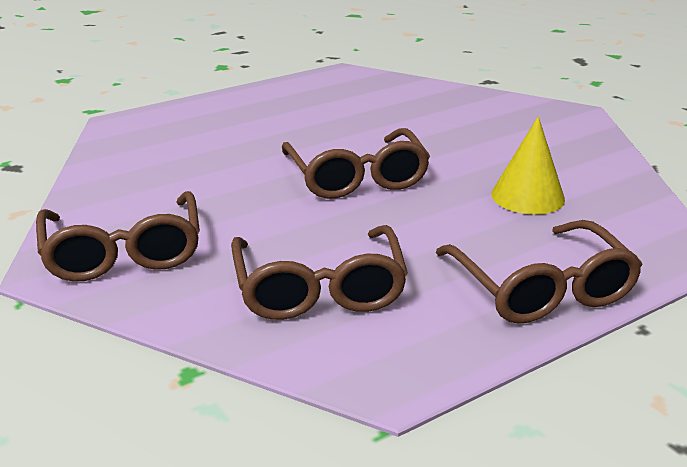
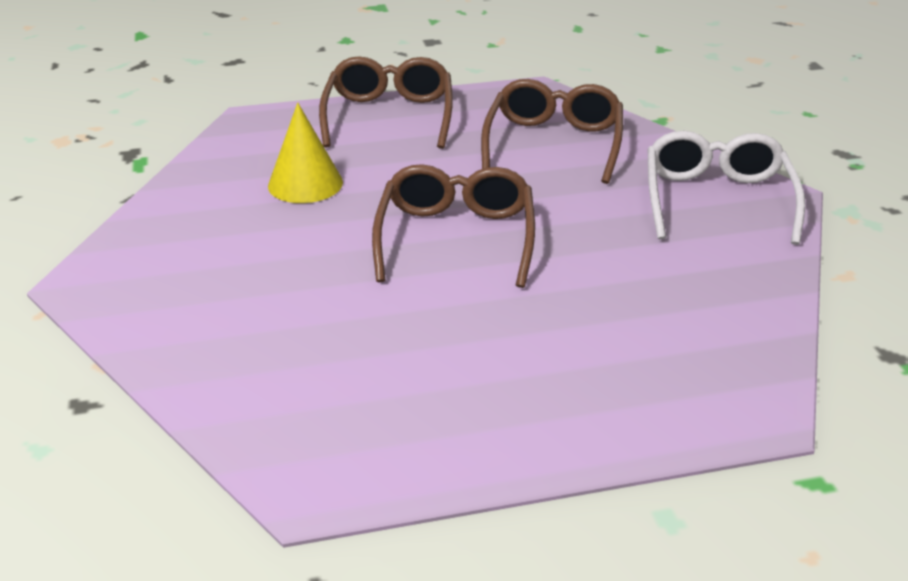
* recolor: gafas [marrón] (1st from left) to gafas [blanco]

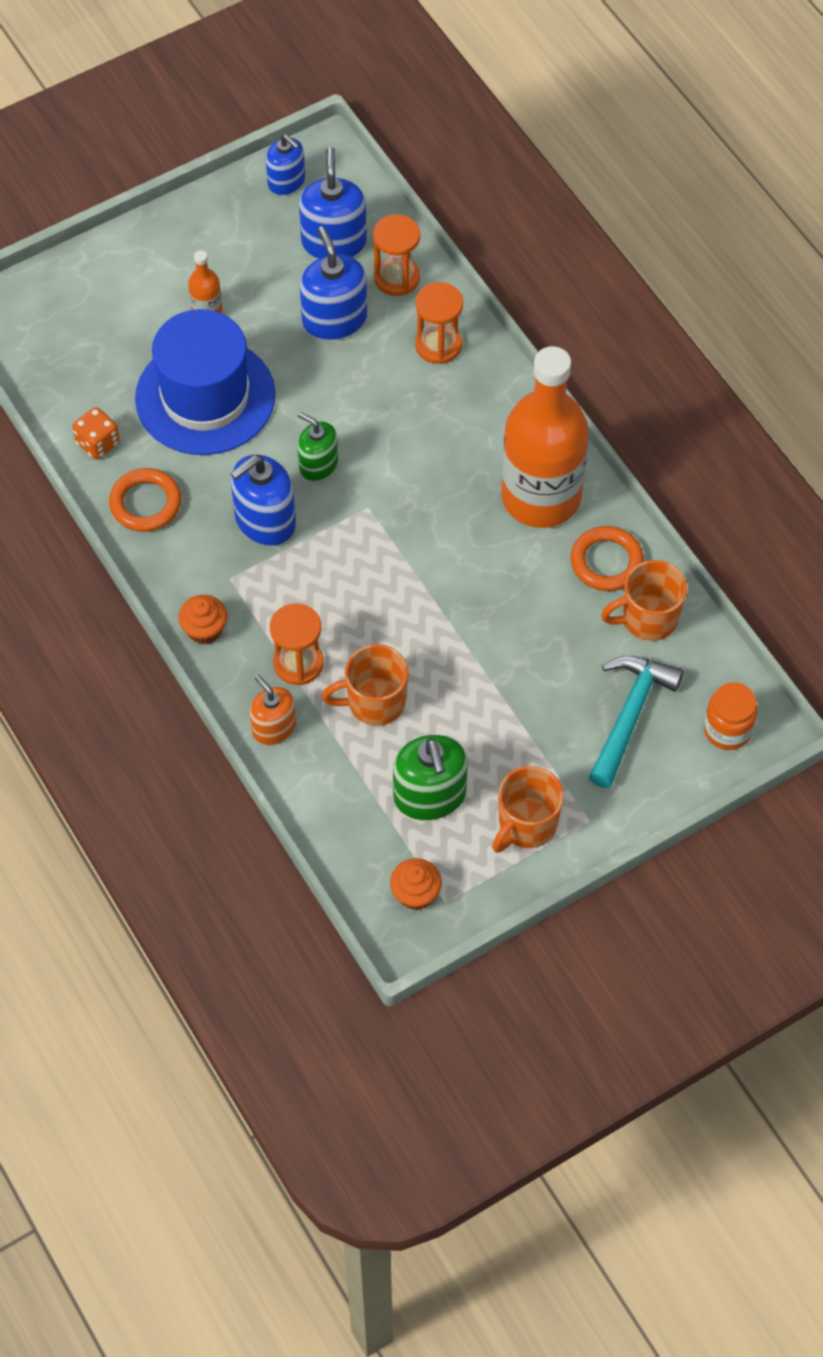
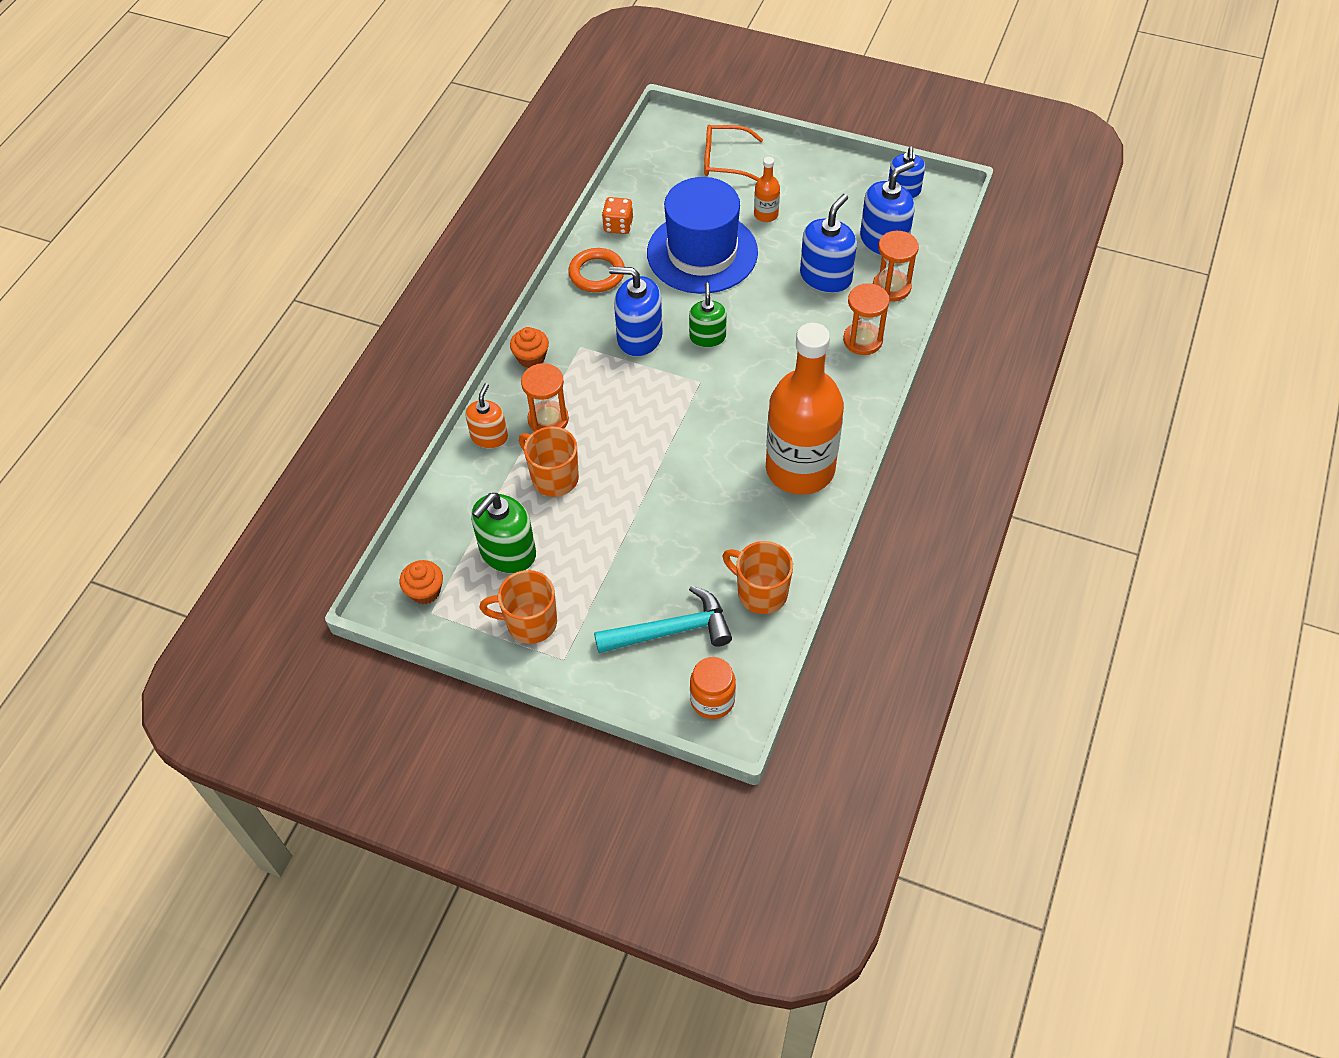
* delete: anillo [naranja] (2nd from left)
* insert: gafas [naranja]

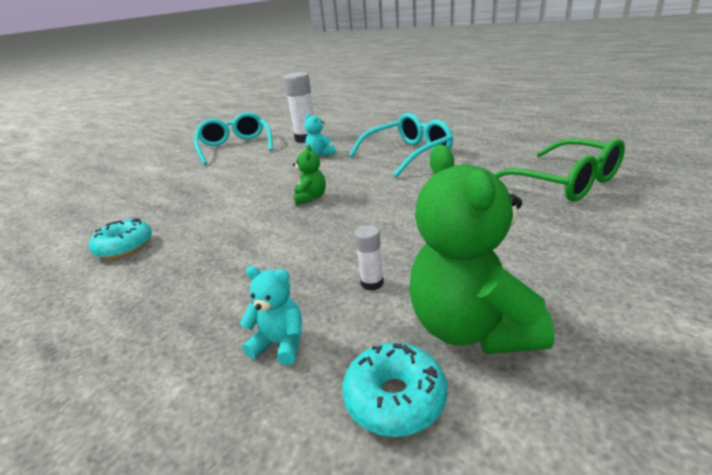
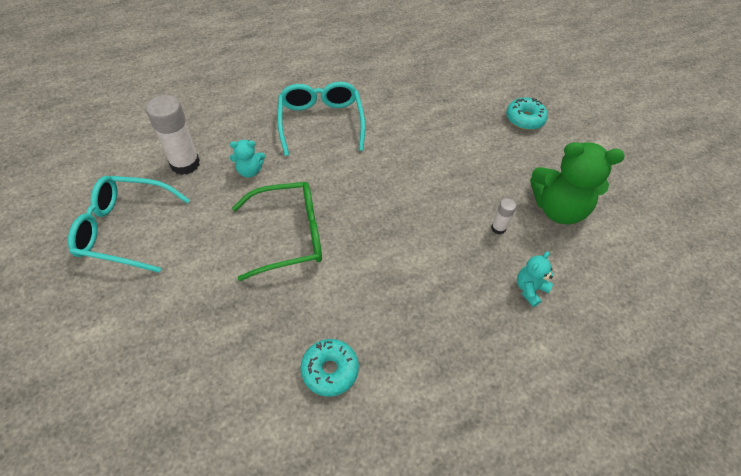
* move: gafas [verde]
* delete: osito [verde] (1st from left)
* move: rosquilla [turquesa] (2nd from left)

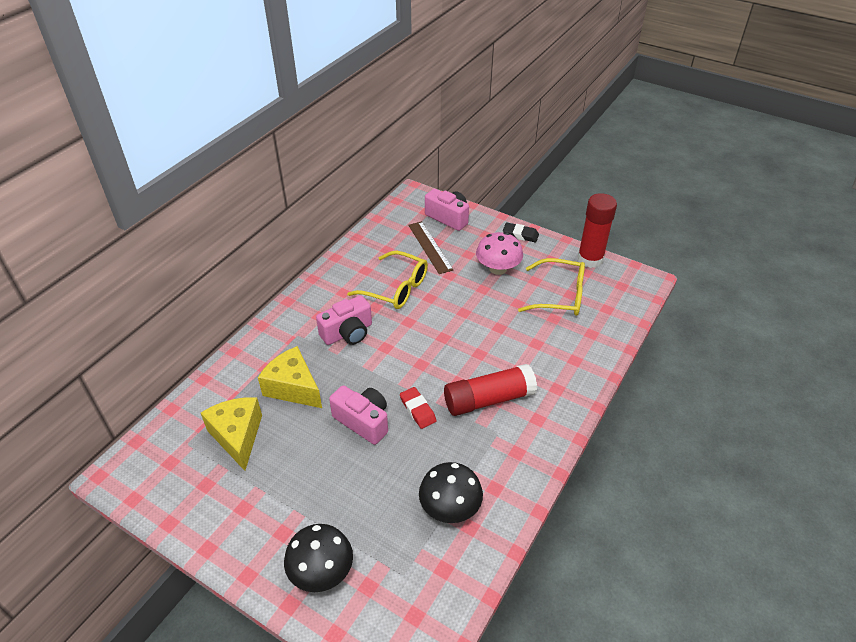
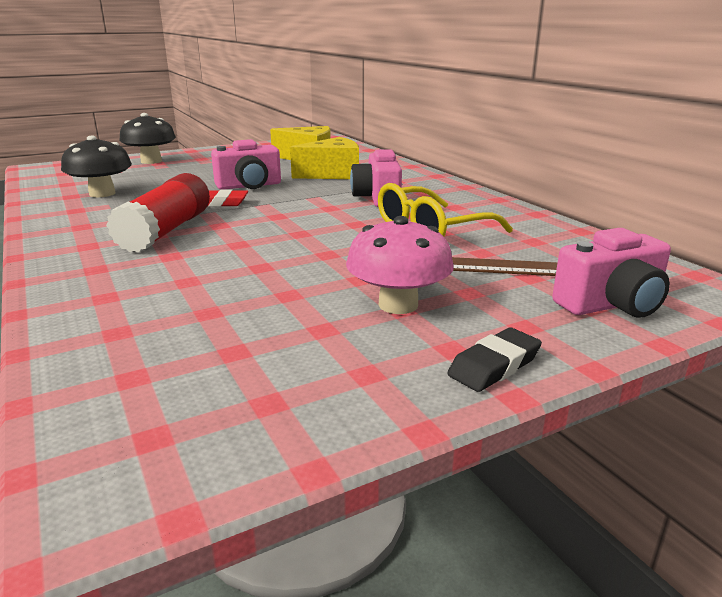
* delete: barra de pegamento [rojo] (2nd from left)
* delete: gafas [amarillo] (2nd from left)

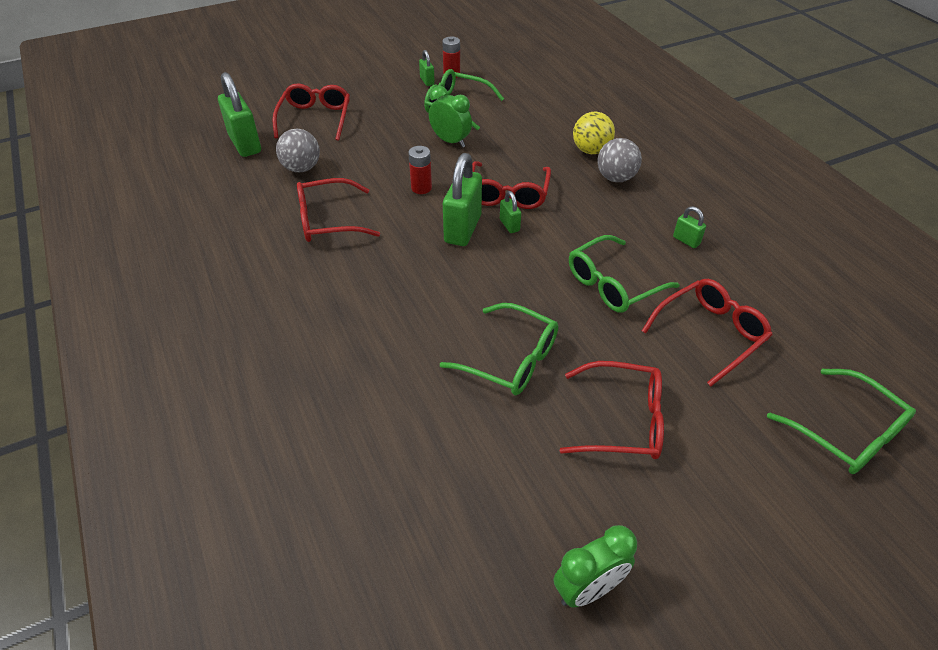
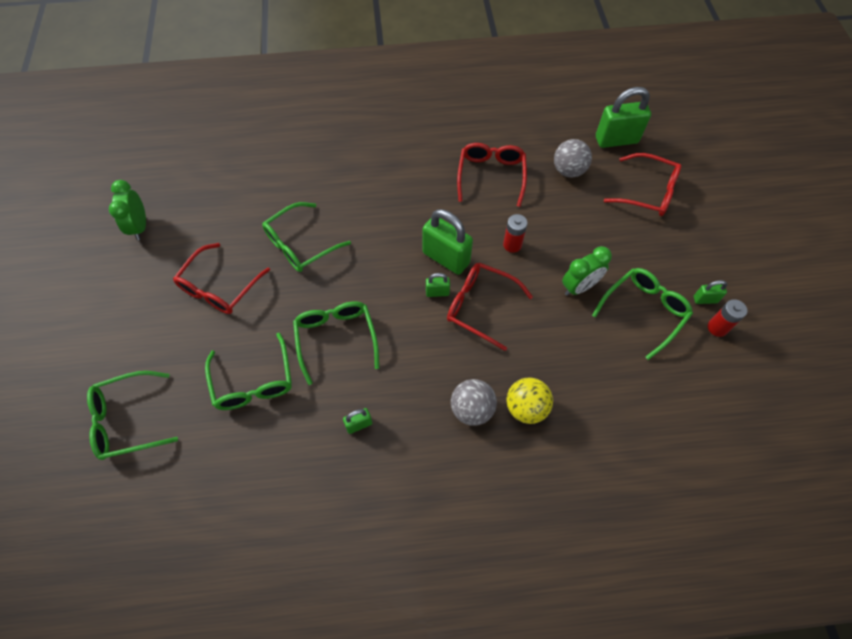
* recolor: gafas [rojo] (5th from left) to gafas [verde] (2nd from left)

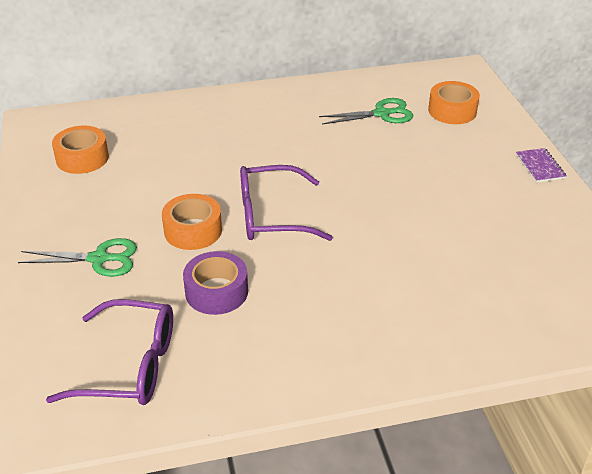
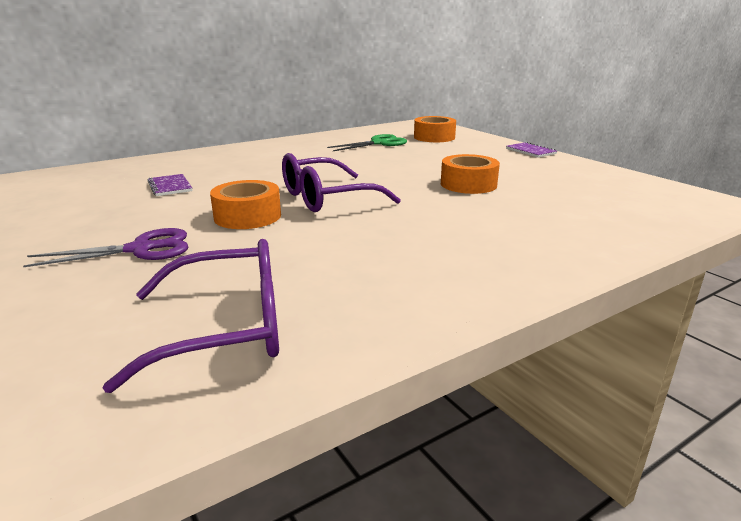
* move: cinta adhesiva [naranja] (1st from left in the first image) to cinta adhesiva [naranja] (3rd from left)
* recolor: tijeras [verde] (1st from left) to tijeras [morado]
* delete: cinta adhesiva [morado]
* insert: cuaderno [morado] (1st from left)

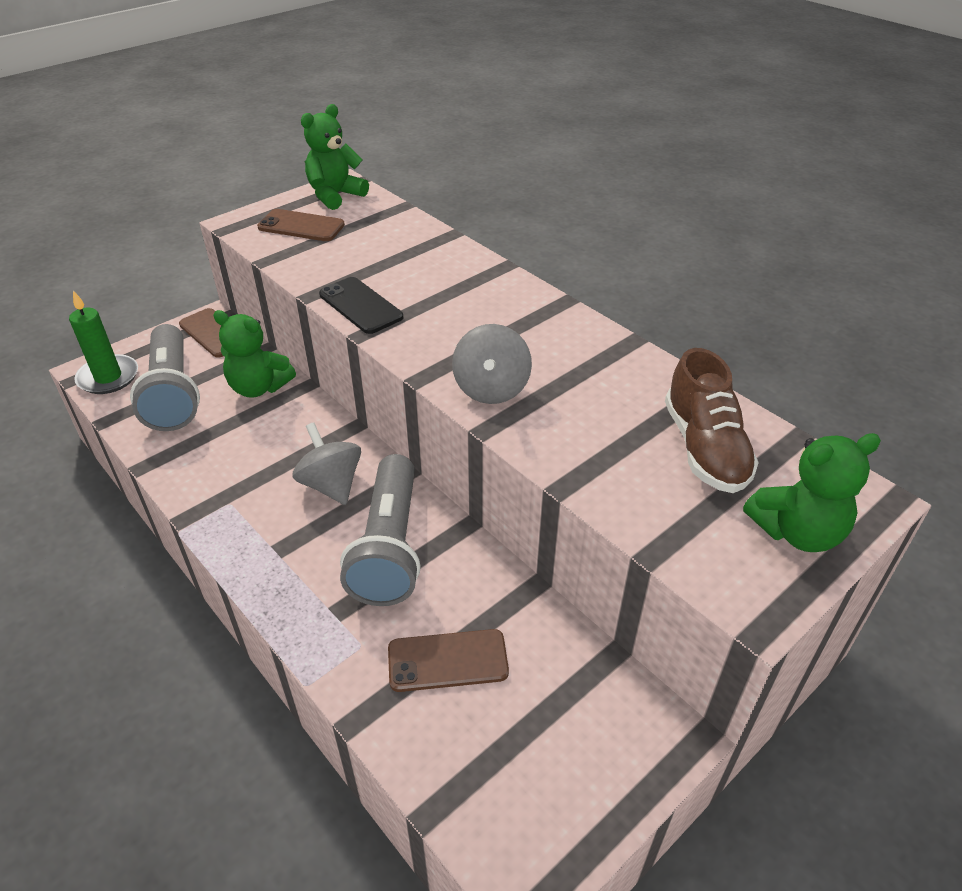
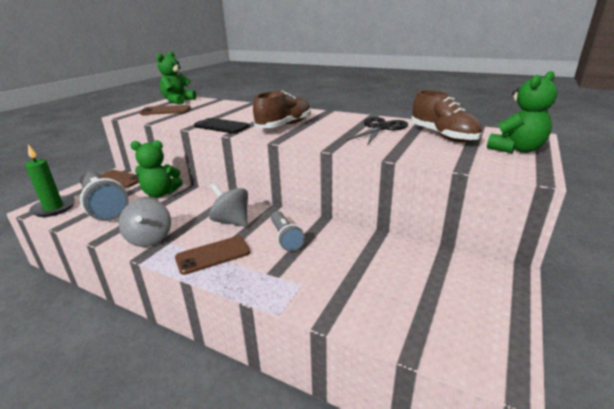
* move: peonza [gris] (2nd from left in the first image) to peonza [gris] (1st from left)
* resize: lámpara de mano [gris] (2nd from left) x0.55
* move: móvil [marrón] (3rd from left)
* insert: zapato [marrón] (1st from left)
* insert: tijeras [negro]

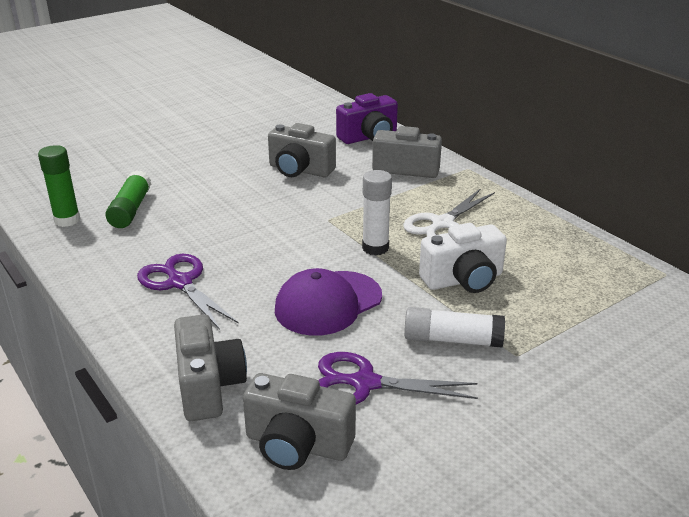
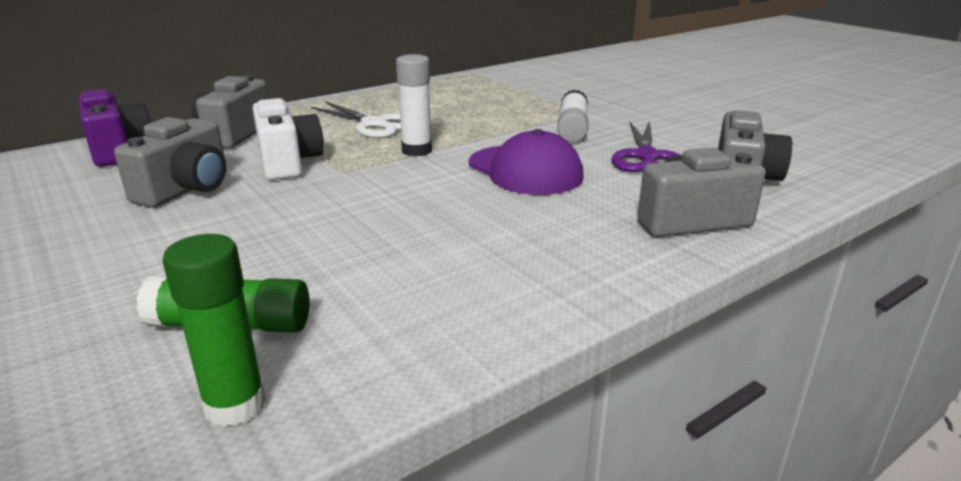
* move: cámara [blanco]
* delete: tijeras [morado] (1st from left)

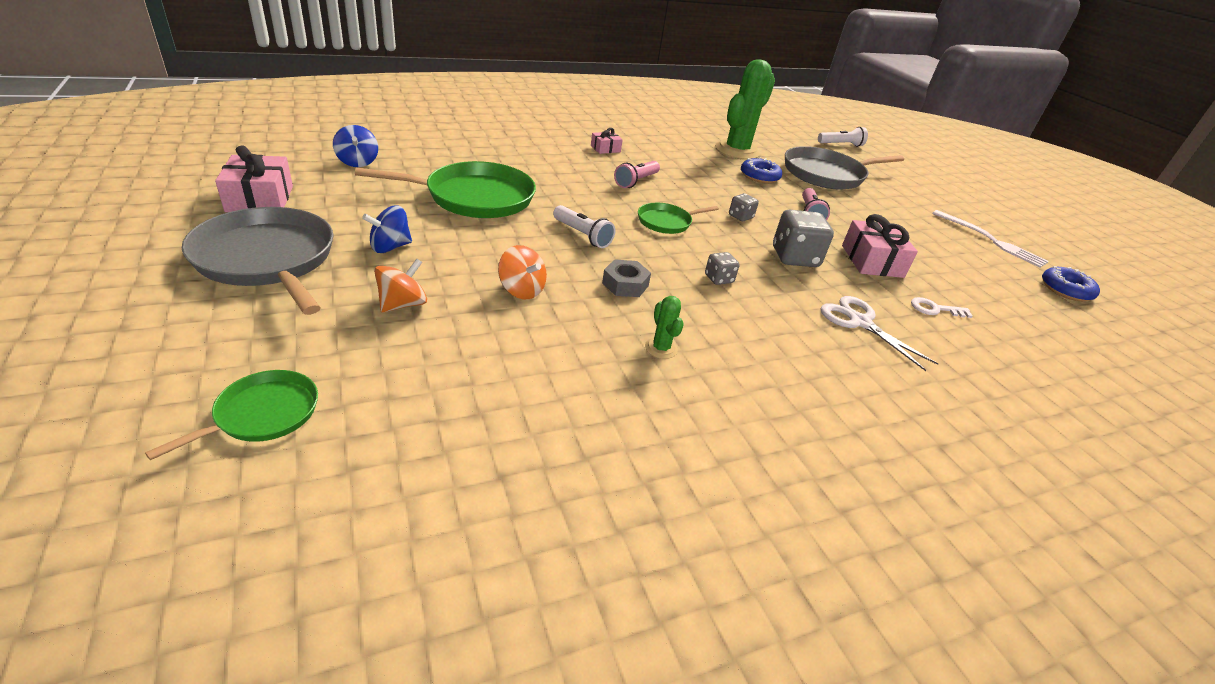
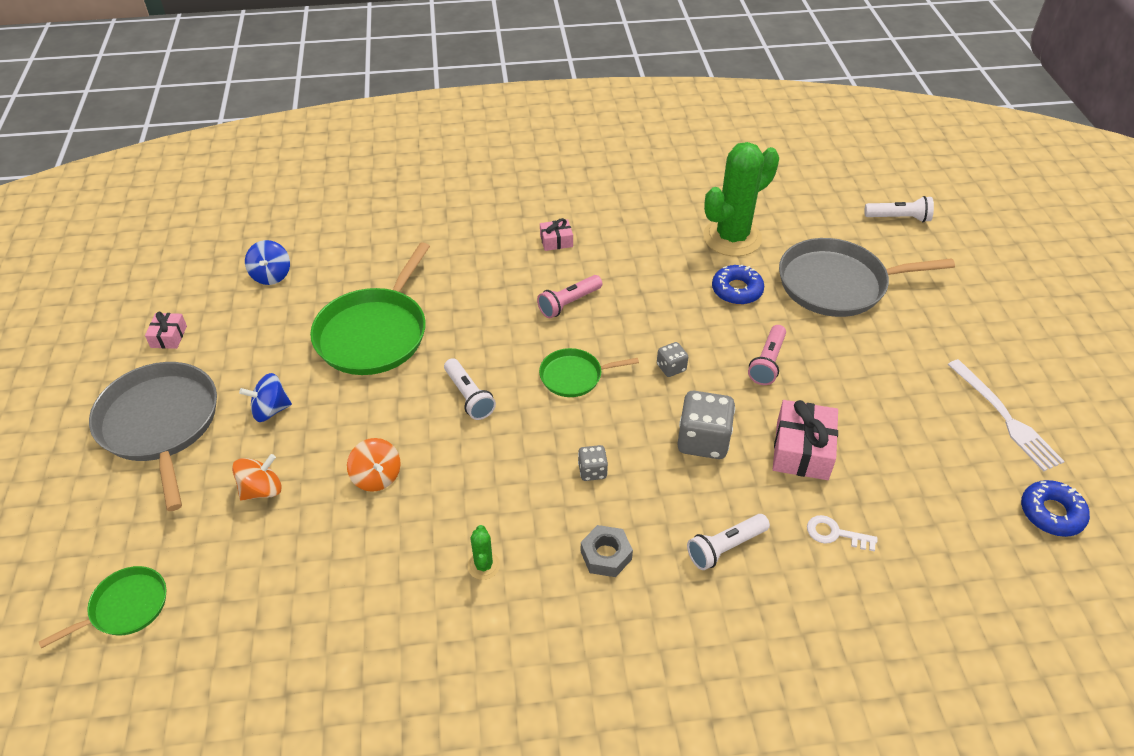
* resize: regalo [rosa] (1st from left) x0.55
* rotate: sartén [verde] (2nd from left) 105 degrees clockwise
* move: tuerca [gris]
* replace: tijeras [blanco] to lámpara de mano [blanco] (2nd from left)

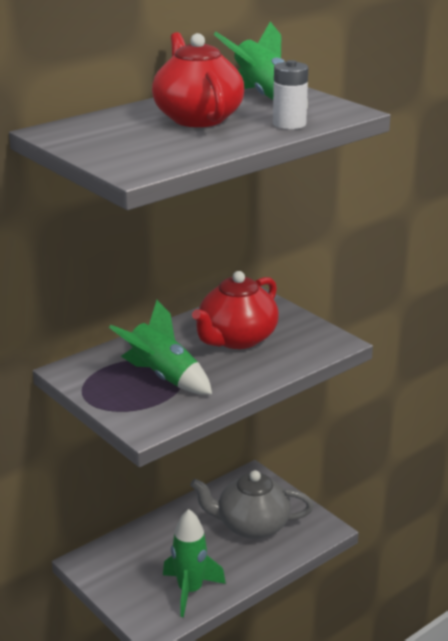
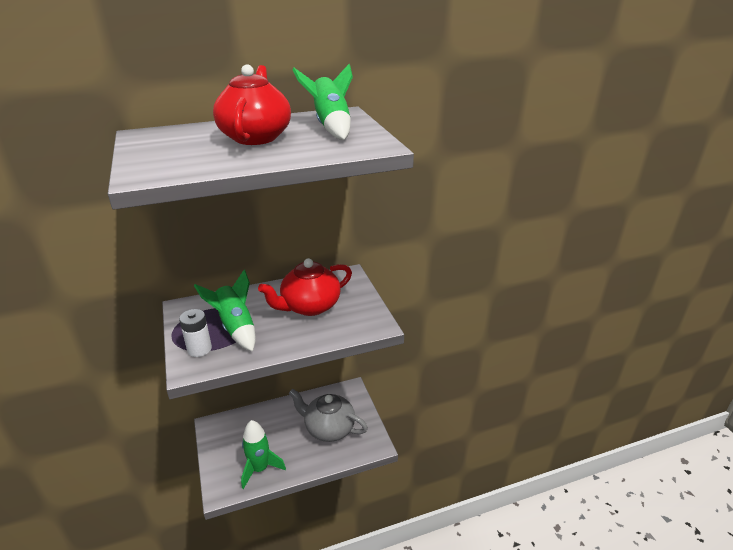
* move: pila [blanco]

